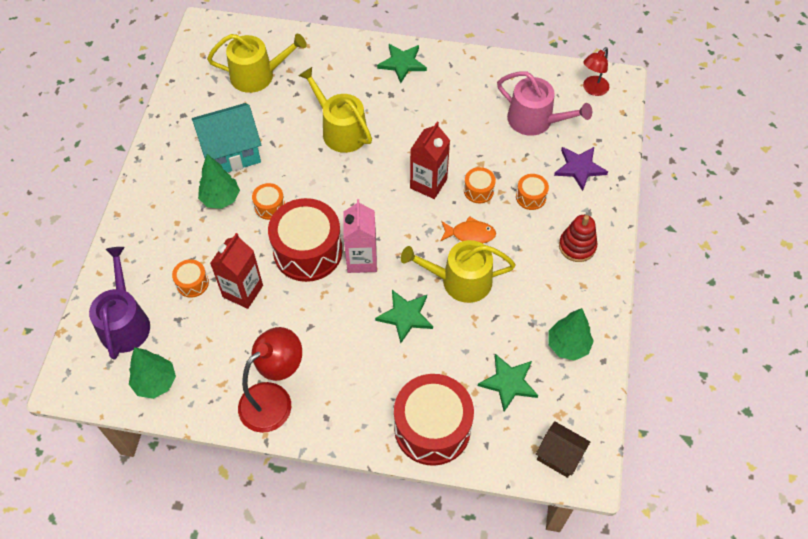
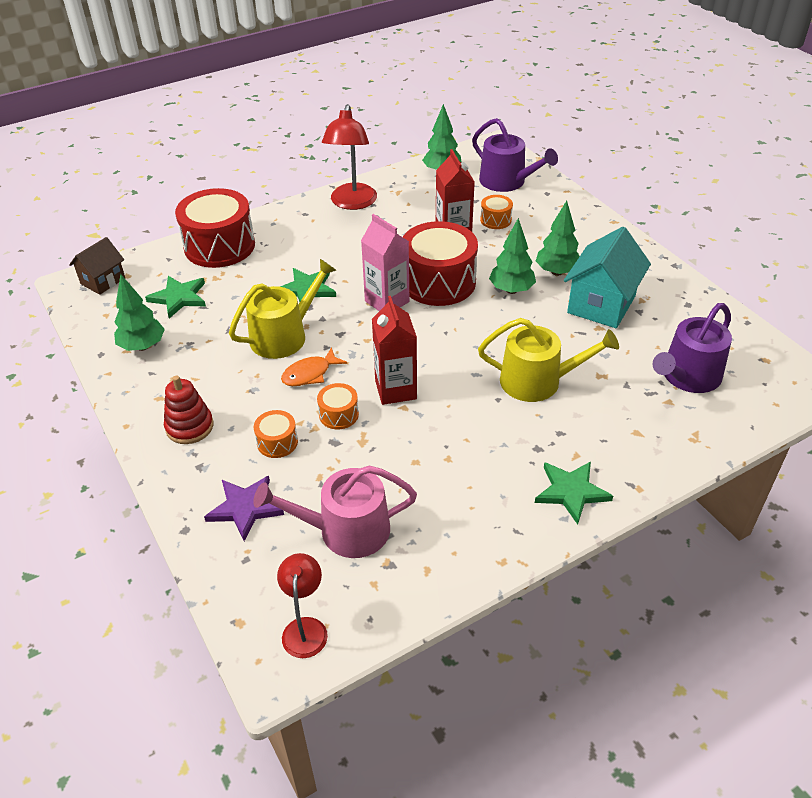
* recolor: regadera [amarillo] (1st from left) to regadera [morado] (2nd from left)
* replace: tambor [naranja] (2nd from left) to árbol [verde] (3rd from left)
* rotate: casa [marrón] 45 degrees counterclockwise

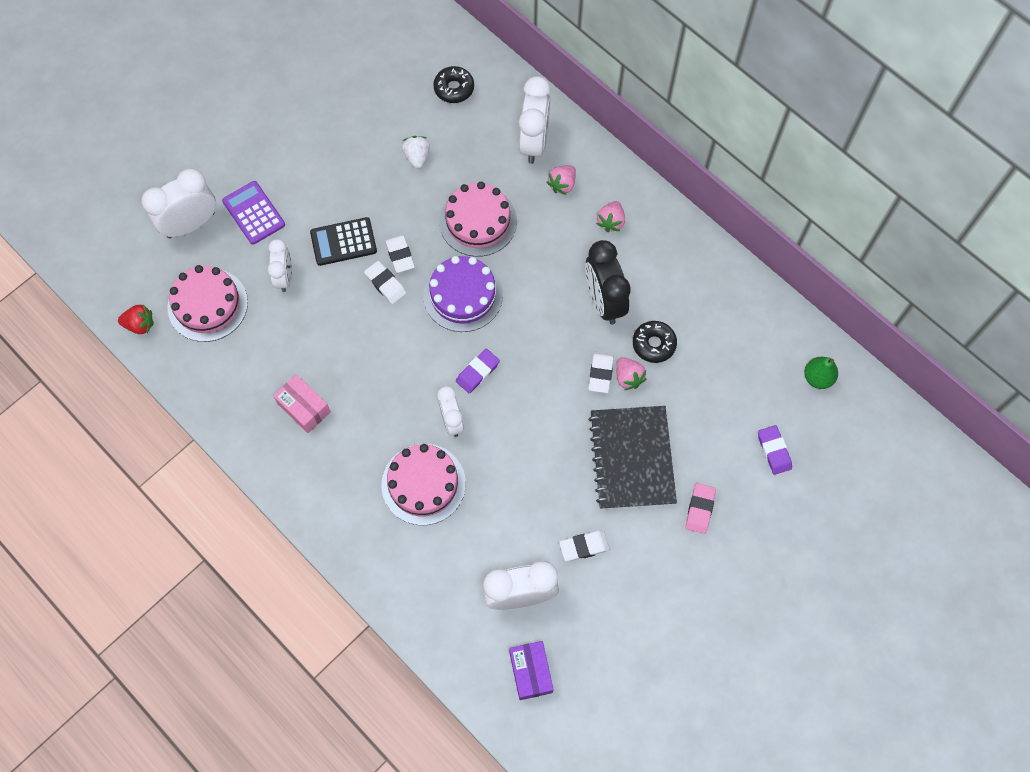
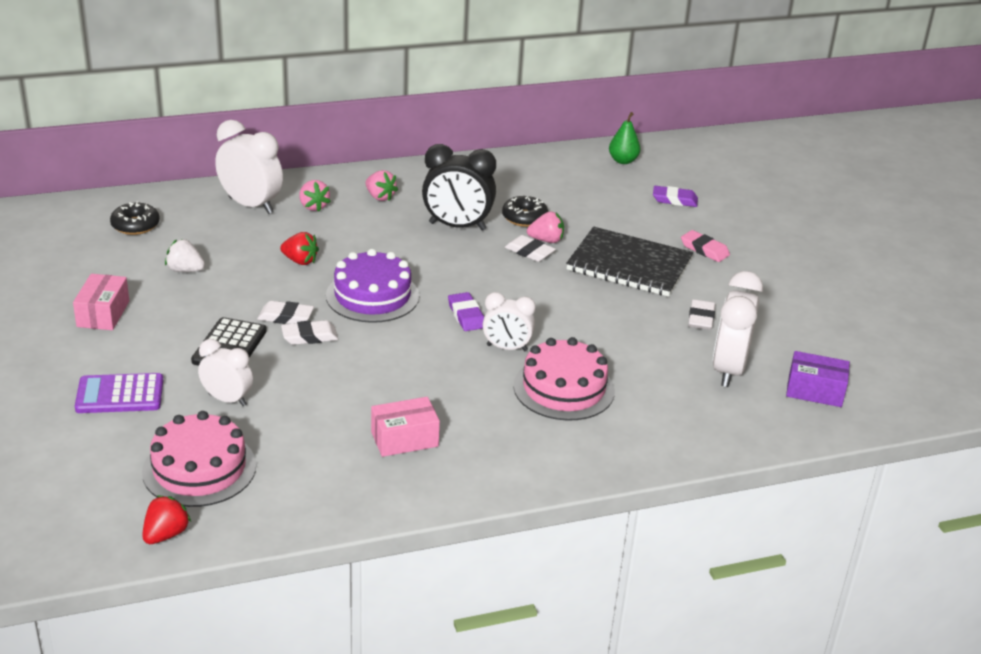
* delete: despertador [blanco] (1st from left)
* replace: tarta [rosa] (3rd from left) to fresa [rojo] (2nd from left)
* insert: caja [rosa] (1st from left)

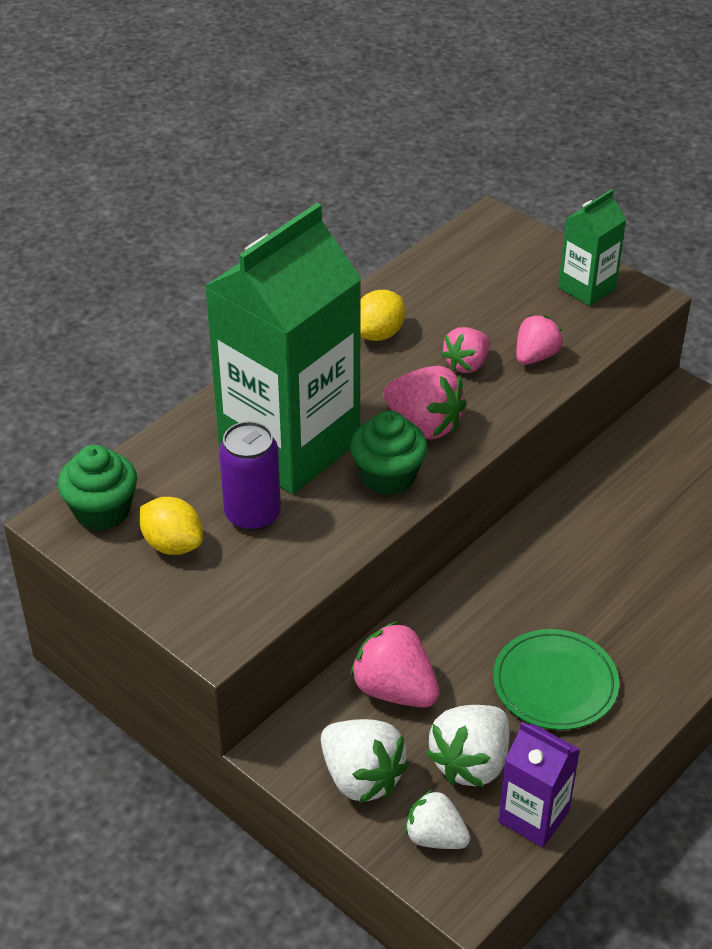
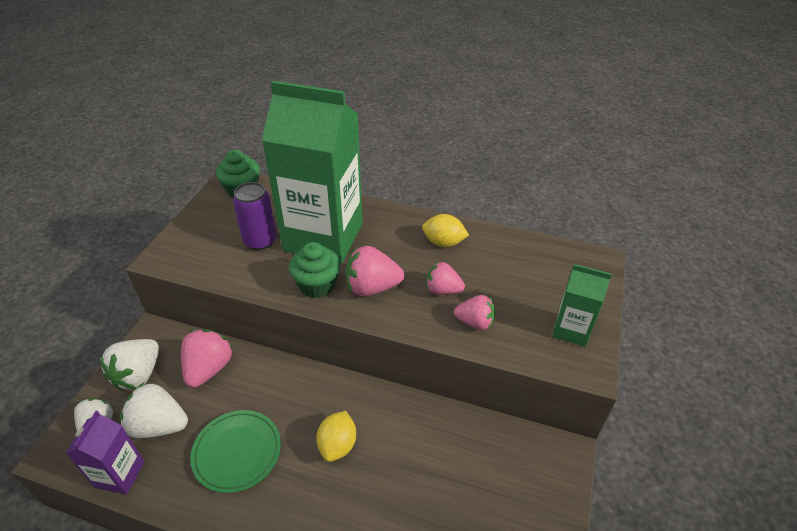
* rotate: fresa [rosa] (2nd from left) 75 degrees clockwise
* move: limón [amarillo] (1st from left)

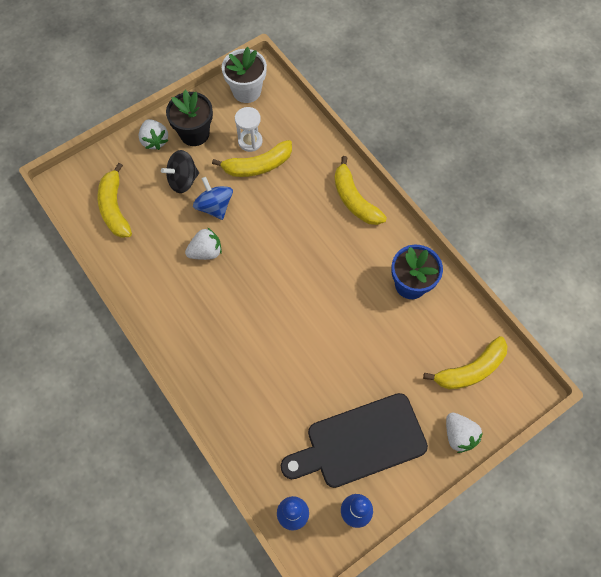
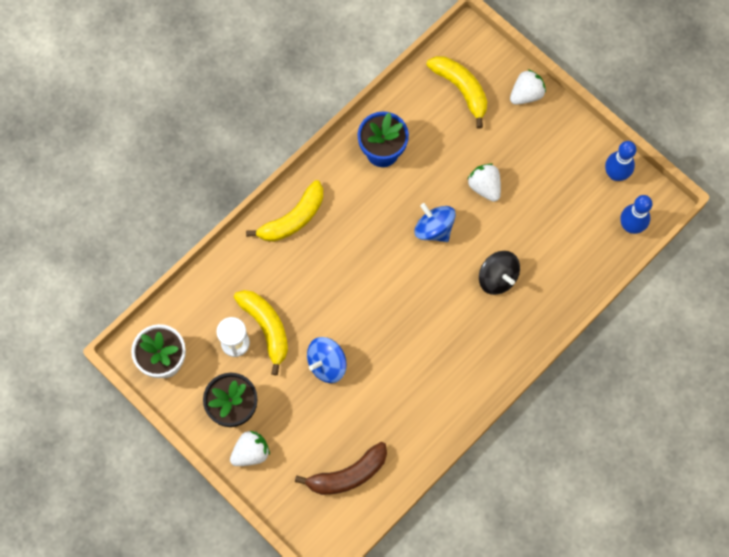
* move: peonza [negro]
* recolor: plátano [amarillo] (1st from left) to plátano [marrón]
* move: fresa [blanco] (2nd from left)
* delete: tabla de cortar [negro]
* insert: peonza [azul] (2nd from left)

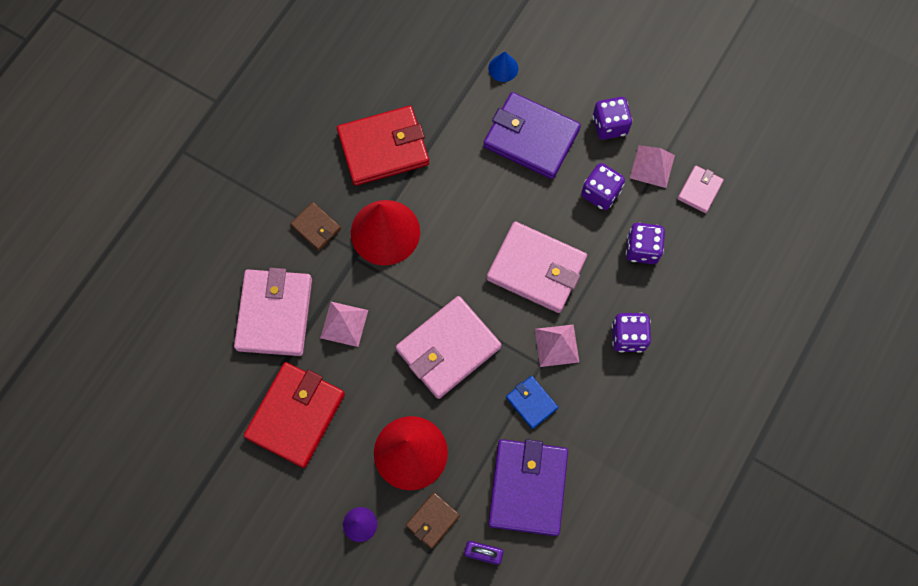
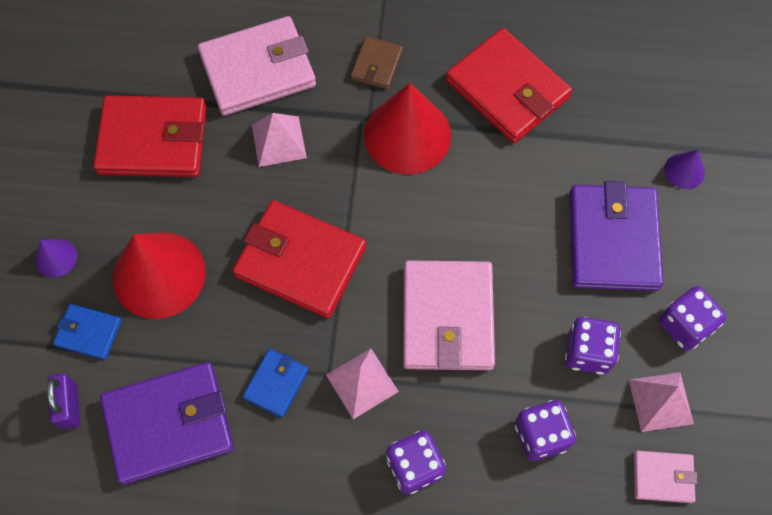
* recolor: cono [azul] to cono [morado] (2nd from left)
* recolor: cartera [rosa] (2nd from left) to cartera [rojo] (2nd from left)
* recolor: cartera [marrón] (2nd from left) to cartera [azul] (1st from left)

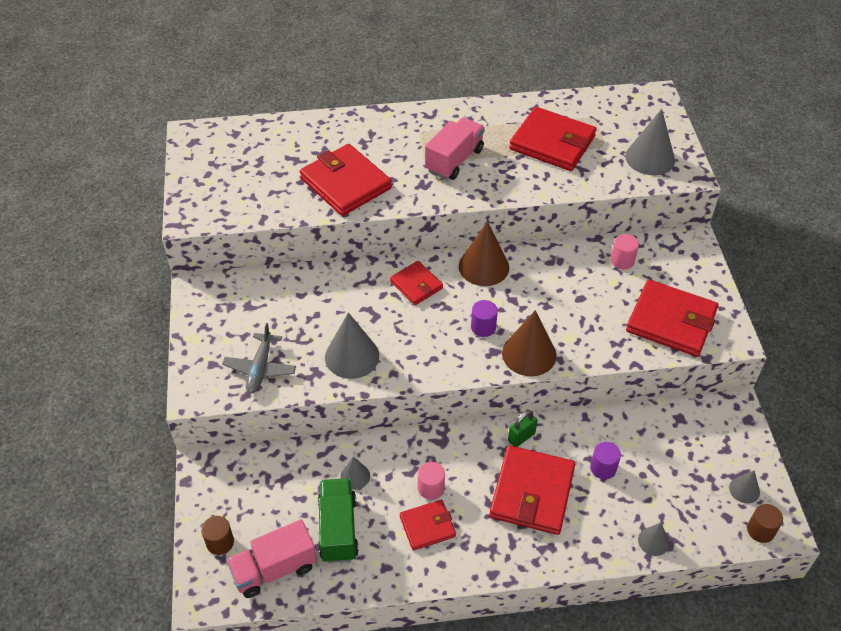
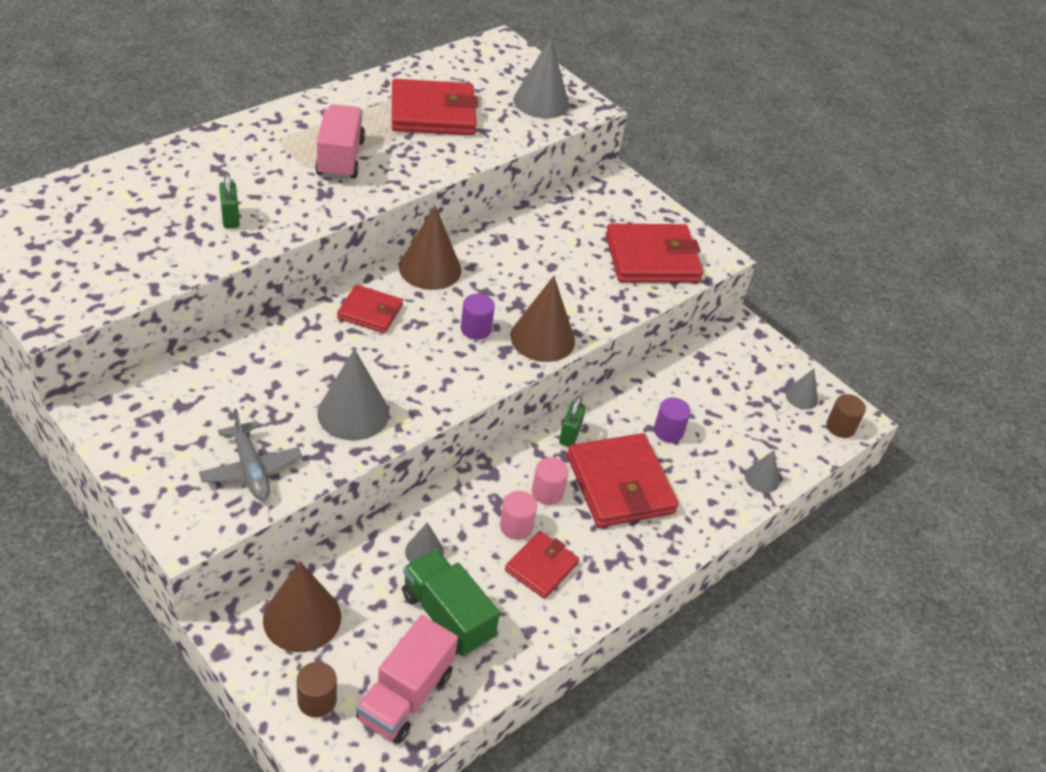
* replace: cartera [rojo] (1st from left) to candado [verde] (1st from left)
* move: cilindro [rosa] (2nd from left)
* insert: cono [marrón] (1st from left)

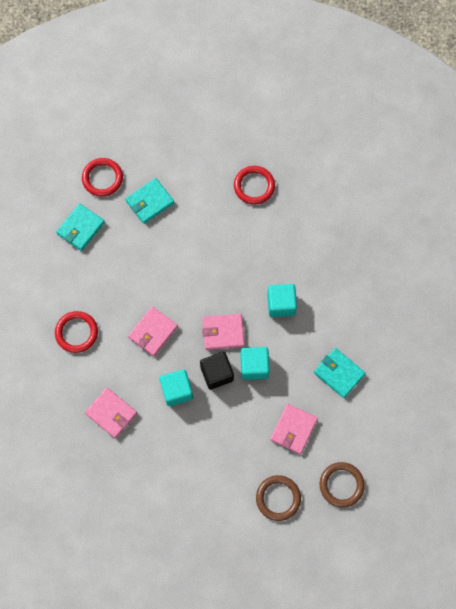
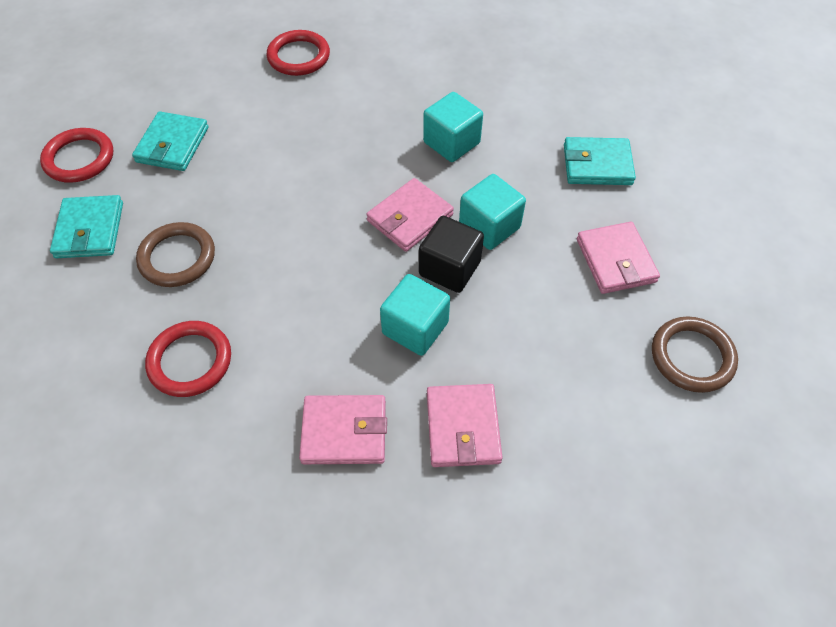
* move: cartera [rosa] (2nd from left in the first image) to cartera [rosa] (3rd from left)
* move: anillo [marrón] (2nd from left in the first image) to anillo [marrón] (1st from left)

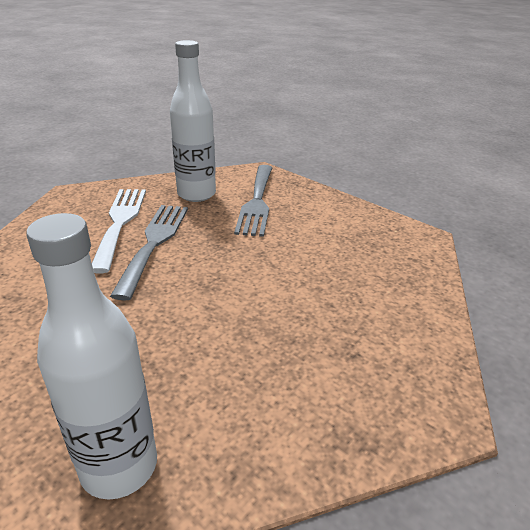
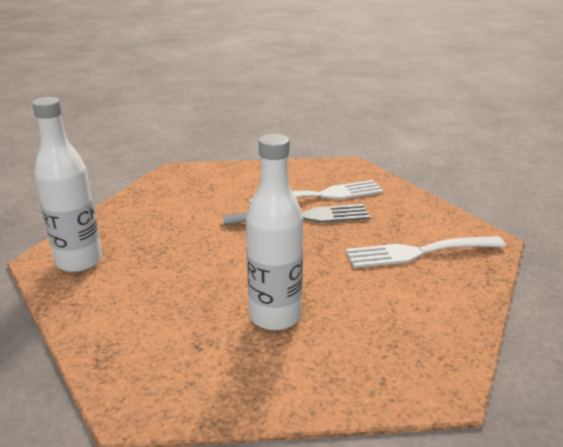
* move: botella [blanco] (2nd from left)
* recolor: tenedor [gris] (2nd from left) to tenedor [blanco] (2nd from left)

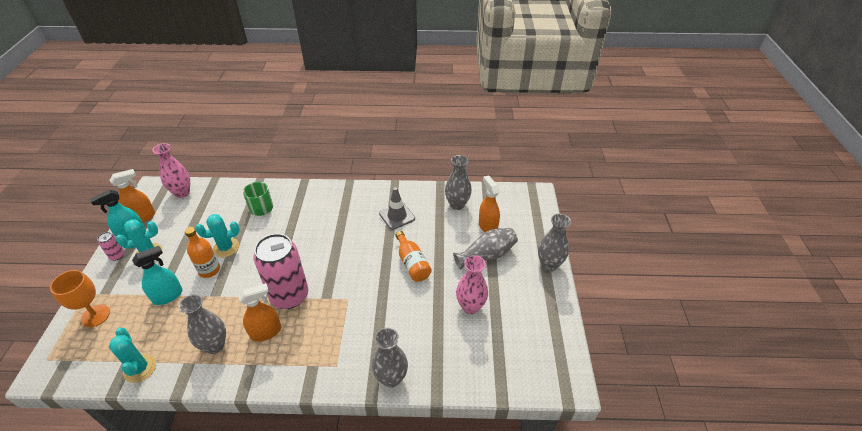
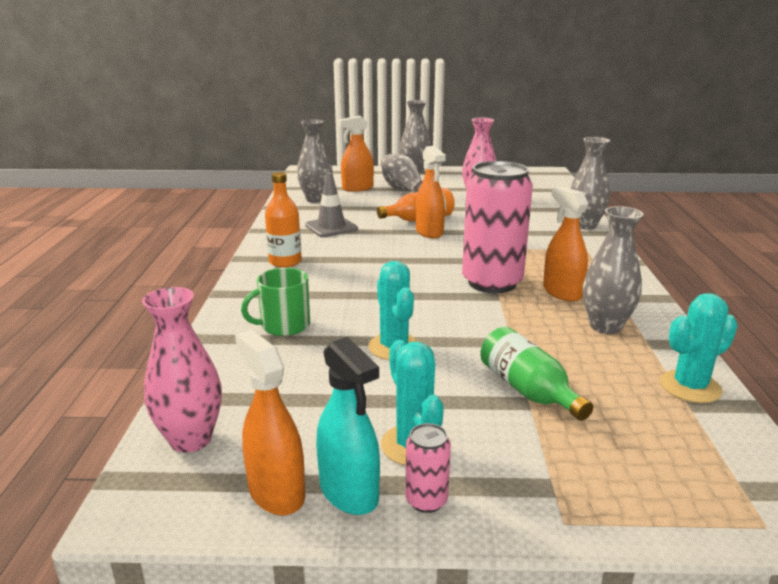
* move: botella [naranja] (1st from left)
* replace: pulverizador [turquesa] (2nd from left) to botella [verde]
* delete: copa [naranja]
* insert: pulverizador [naranja] (3rd from left)

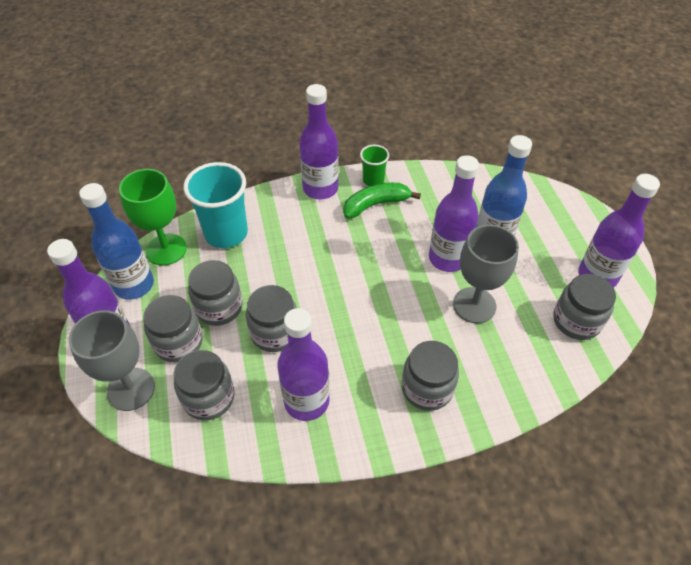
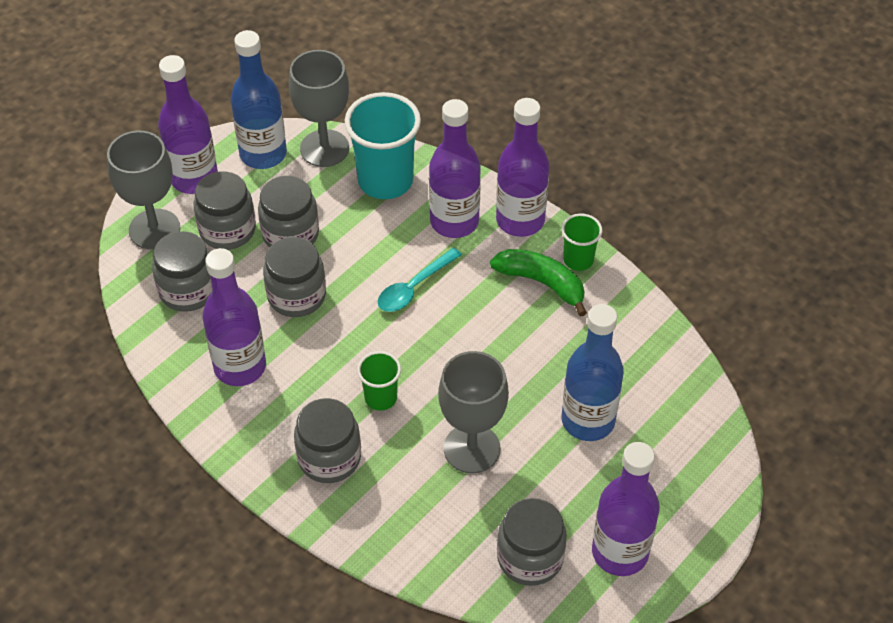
* move: botella [morado] (4th from left in the first image) to botella [morado] (3rd from left)
* recolor: copa [verde] to copa [gris] (2nd from left)
* insert: cuchara [turquesa]
* insert: vaso [verde] (1st from left)

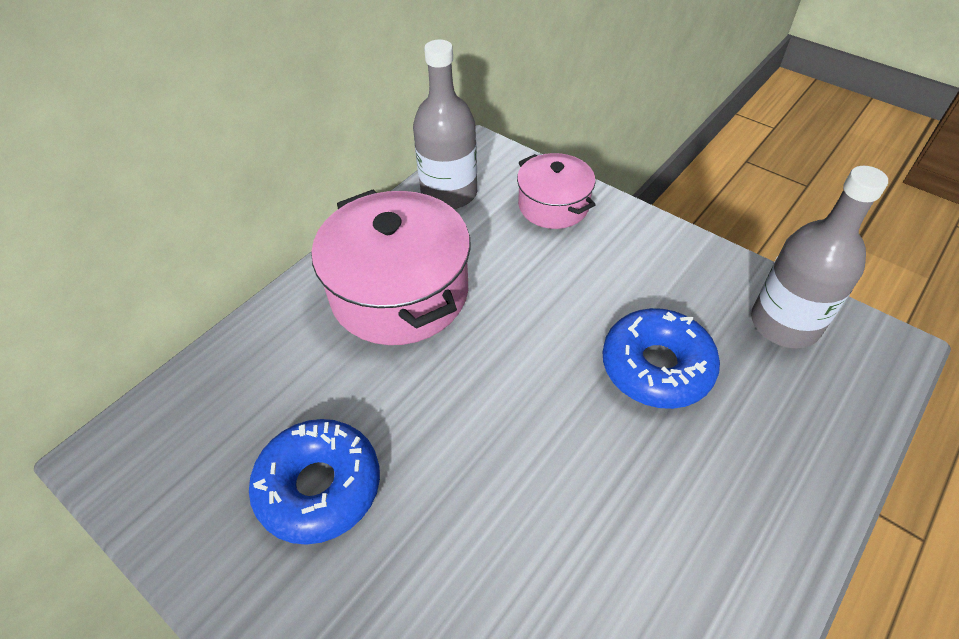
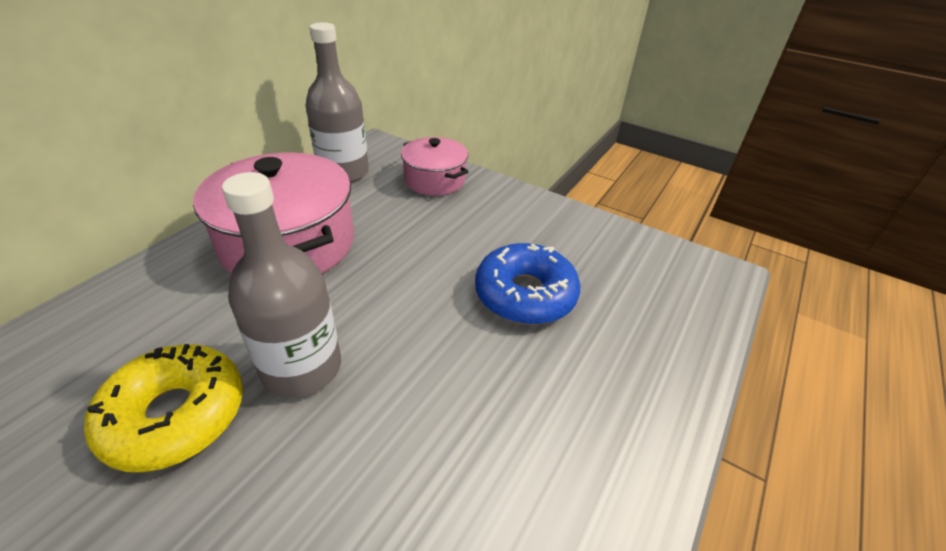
* move: botella [gris] (2nd from left in the first image) to botella [gris] (1st from left)
* recolor: rosquilla [azul] (1st from left) to rosquilla [amarillo]

